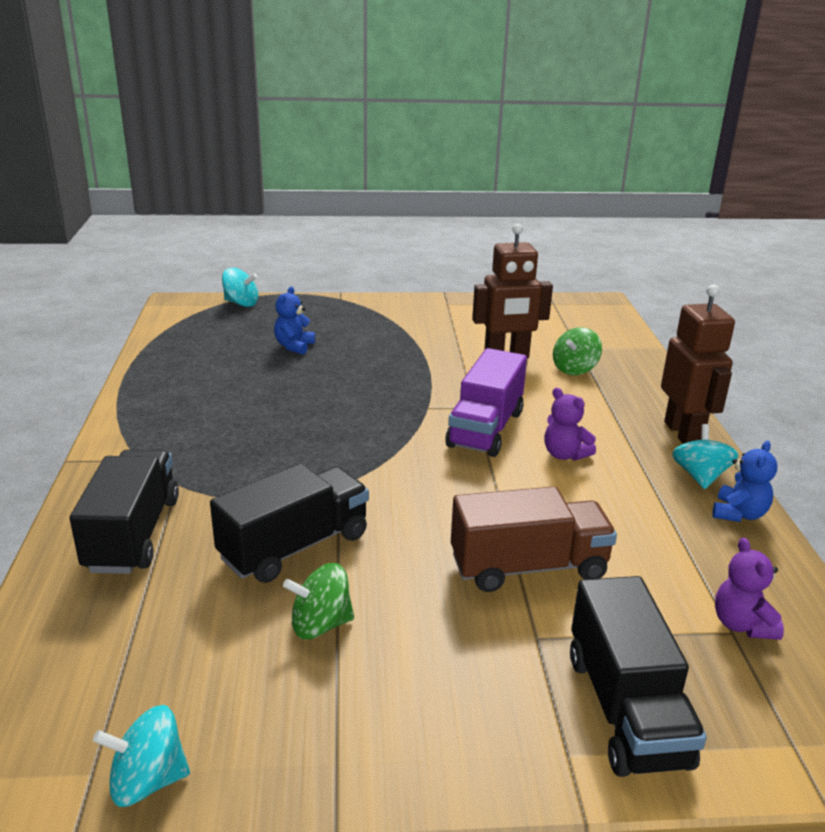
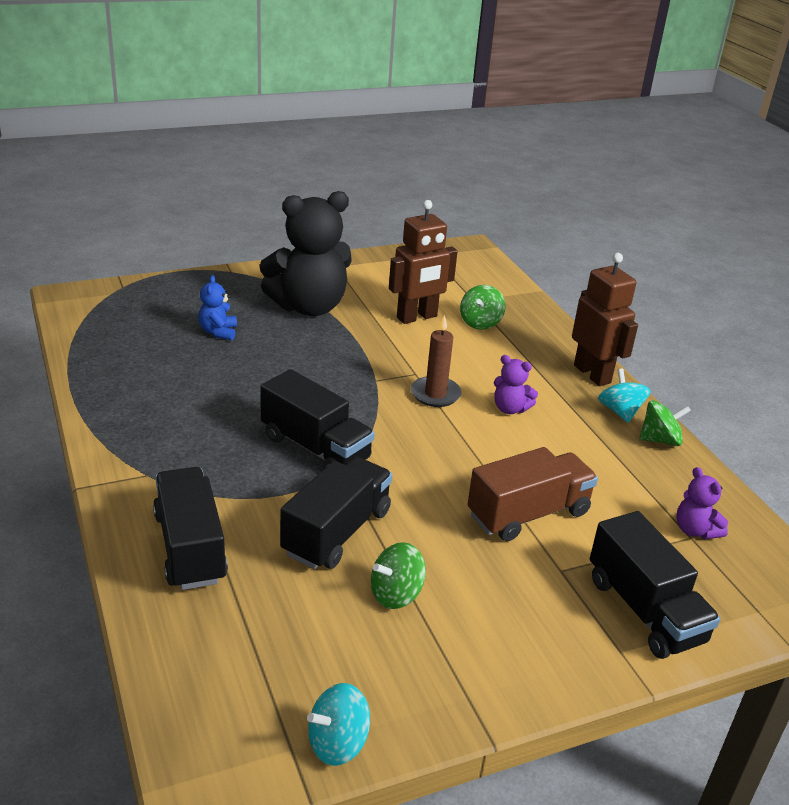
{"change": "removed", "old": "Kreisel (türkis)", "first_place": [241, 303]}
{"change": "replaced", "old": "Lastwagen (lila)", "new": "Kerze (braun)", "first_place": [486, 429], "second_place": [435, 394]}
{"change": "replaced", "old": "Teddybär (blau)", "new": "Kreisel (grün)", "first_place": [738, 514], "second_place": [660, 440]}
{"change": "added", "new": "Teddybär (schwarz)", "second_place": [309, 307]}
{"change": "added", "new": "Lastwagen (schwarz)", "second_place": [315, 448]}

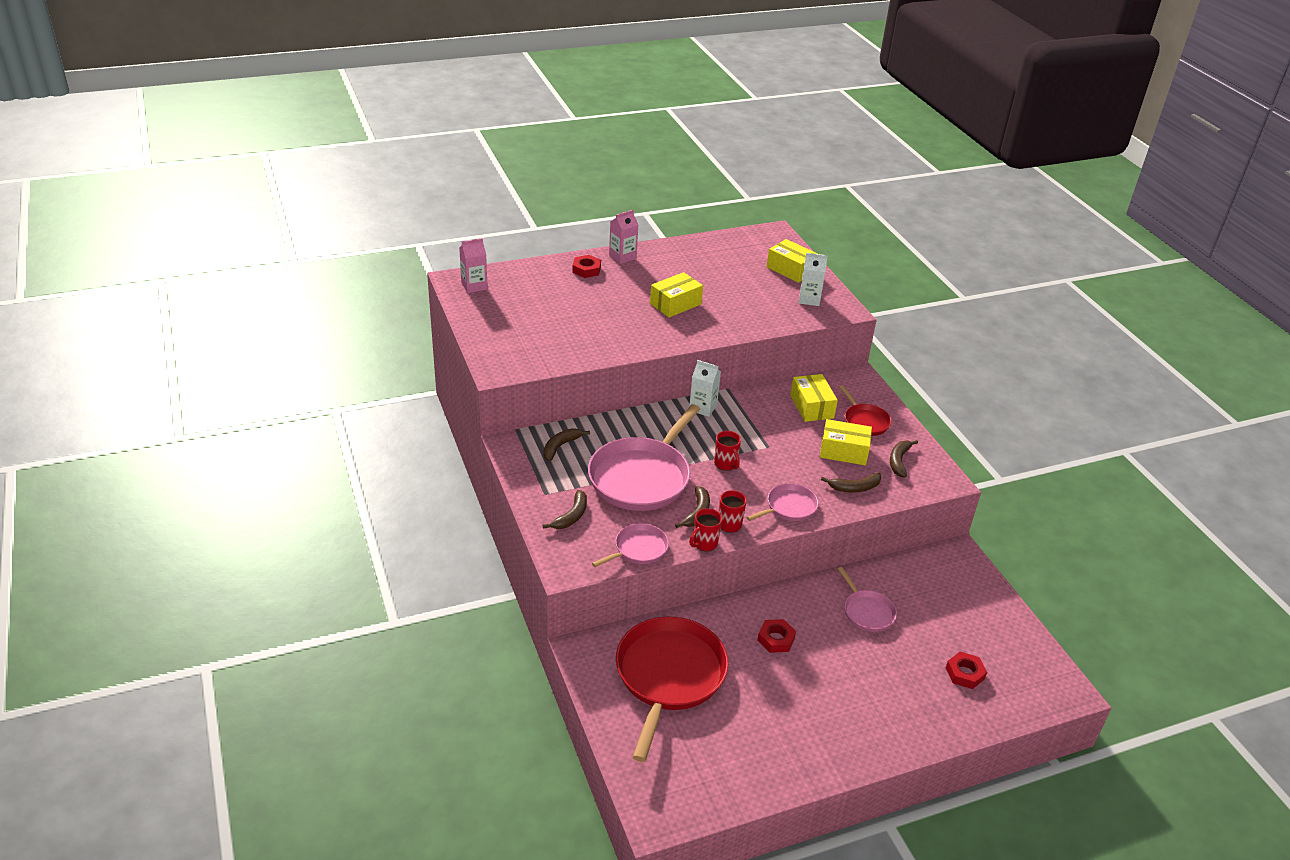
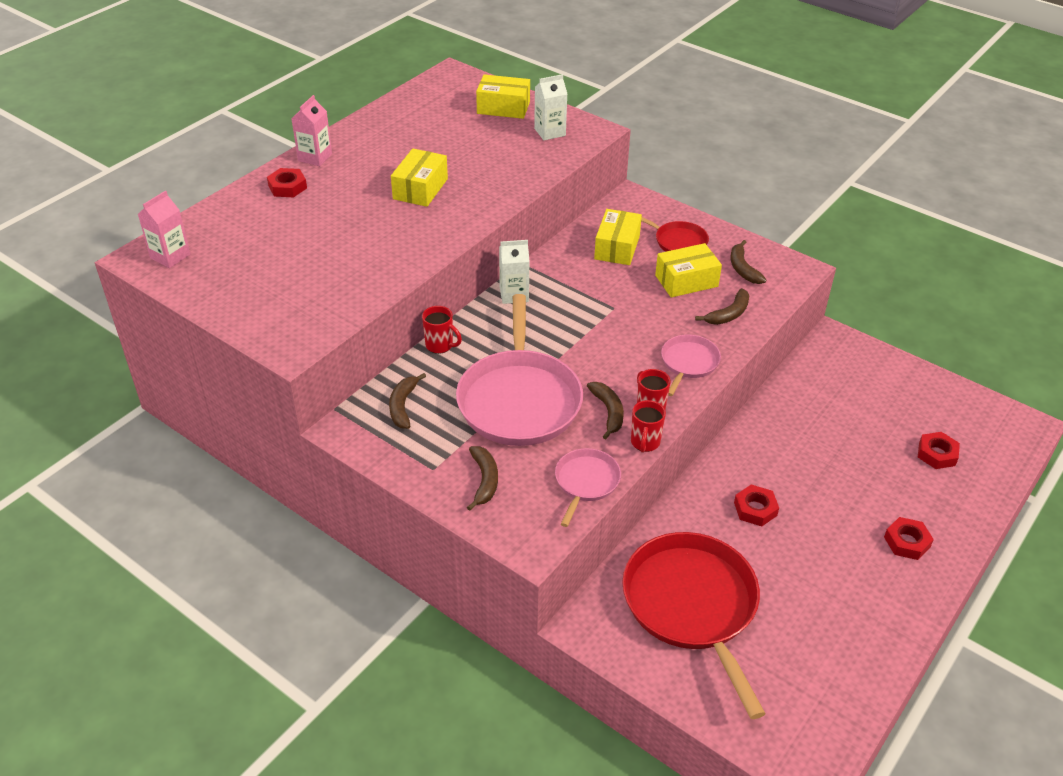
{"change": "moved", "old": "Tasse (rot)", "first_place": [725, 464], "second_place": [440, 345]}
{"change": "turned", "old": "Schachtel (gelb)", "first_place": [812, 406], "second_place": [617, 247], "degrees": 60}
{"change": "removed", "old": "Pfanne (rosa)", "first_place": [867, 612]}
{"change": "added", "new": "Sechskantmutter (rot)", "second_place": [907, 542]}

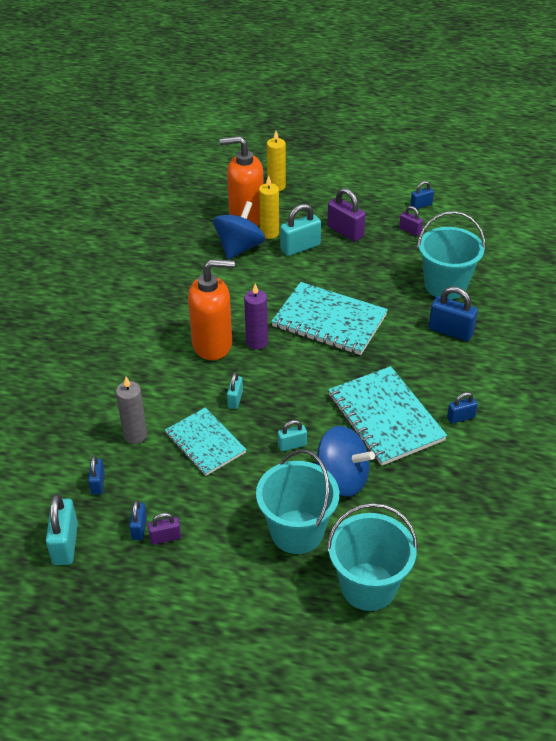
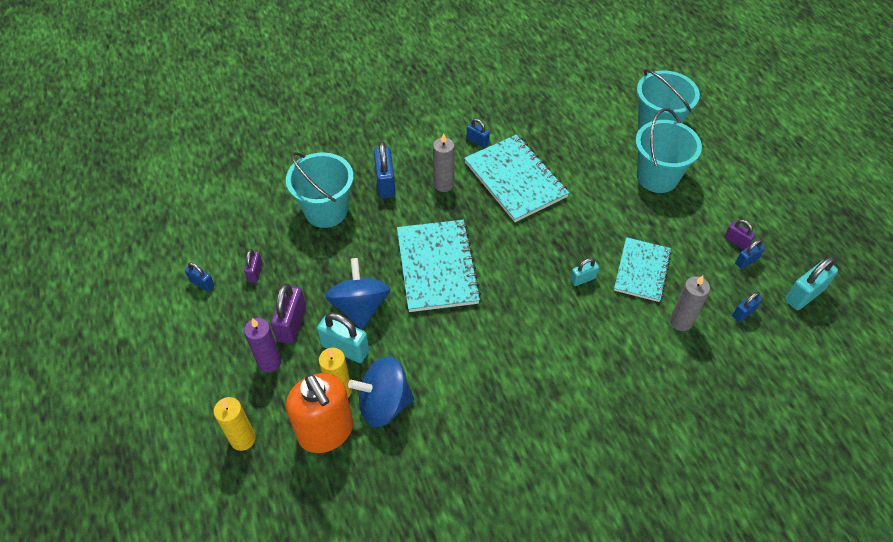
{"change": "removed", "old": "Seifenspender (orange)", "first_place": [213, 344]}
{"change": "moved", "old": "Kerze (lila)", "first_place": [256, 342], "second_place": [269, 362]}
{"change": "removed", "old": "Vorhängeschloss (türkis)", "first_place": [292, 445]}
{"change": "moved", "old": "Kreisel (blau)", "first_place": [342, 478], "second_place": [360, 307]}
{"change": "turned", "old": "Notizbuch (türkis)", "first_place": [385, 417], "second_place": [515, 180], "degrees": -60}
{"change": "added", "new": "Kerze (grau)", "second_place": [443, 184]}

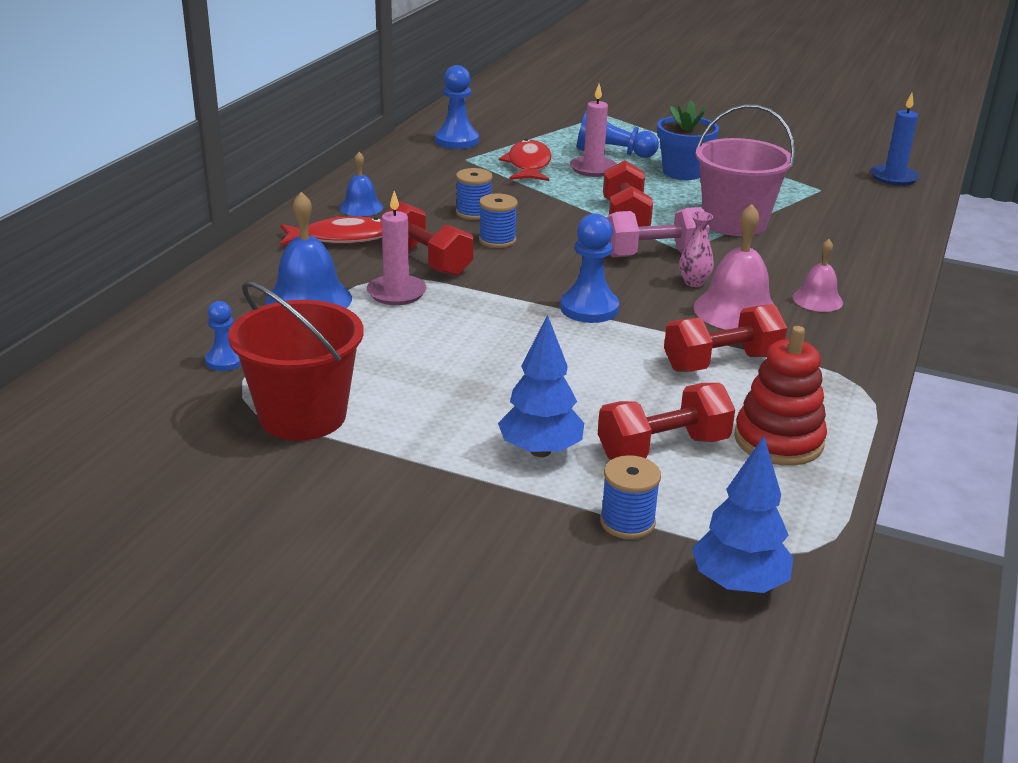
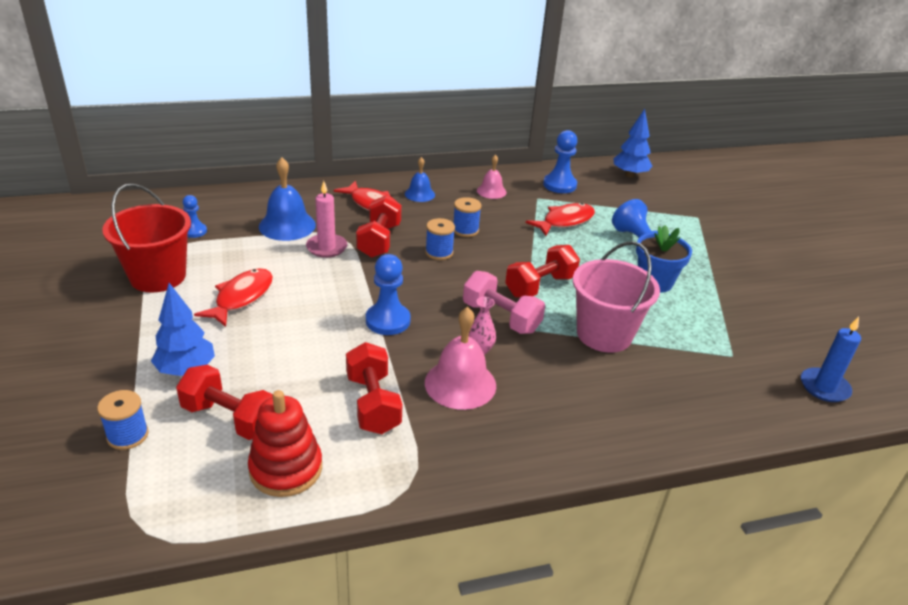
{"change": "removed", "old": "Kerze (rosa)", "first_place": [593, 169]}
{"change": "turned", "old": "Hantel (rot)", "first_place": [721, 362], "second_place": [373, 404], "degrees": 45}
{"change": "moved", "old": "Baum (blau)", "first_place": [738, 584], "second_place": [629, 175]}
{"change": "moved", "old": "Glocke (rosa)", "first_place": [817, 299], "second_place": [491, 191]}
{"change": "added", "new": "Fisch (rot)", "second_place": [241, 297]}

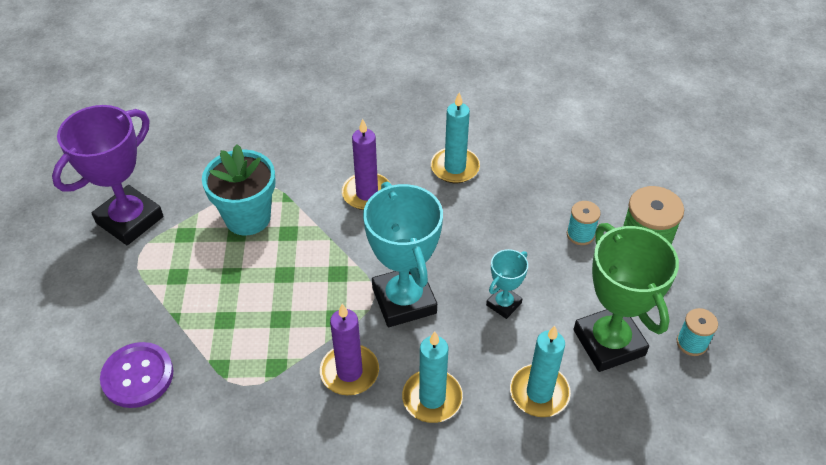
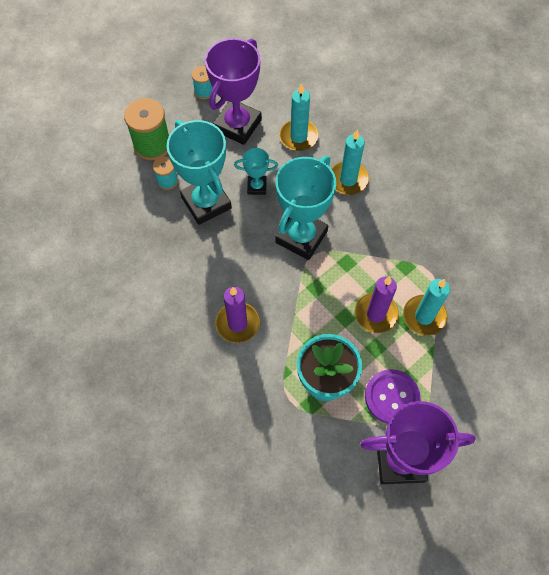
{"change": "moved", "old": "Knopf (lila)", "first_place": [138, 376], "second_place": [392, 397]}
{"change": "moved", "old": "Kerze (lila)", "first_place": [349, 372], "second_place": [376, 314]}
{"change": "moved", "old": "Kerze (türkis)", "first_place": [455, 167], "second_place": [424, 316]}
{"change": "recoloured", "old": "Pokal (grün)", "new": "Pokal (lila)", "first_place": [609, 342], "second_place": [237, 125]}
{"change": "added", "new": "Pokal (türkis)", "second_place": [206, 203]}

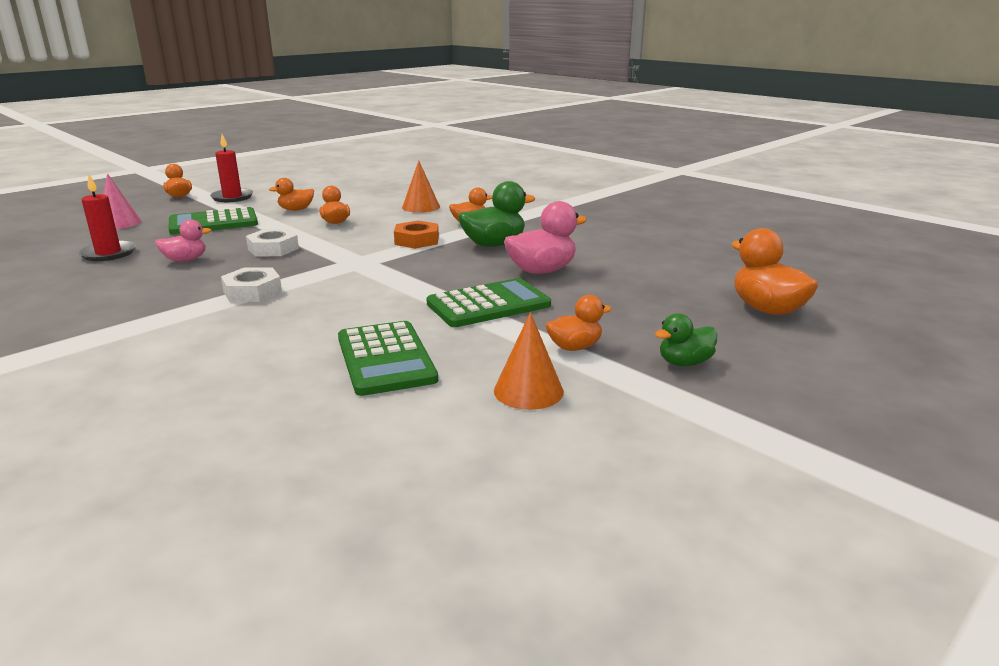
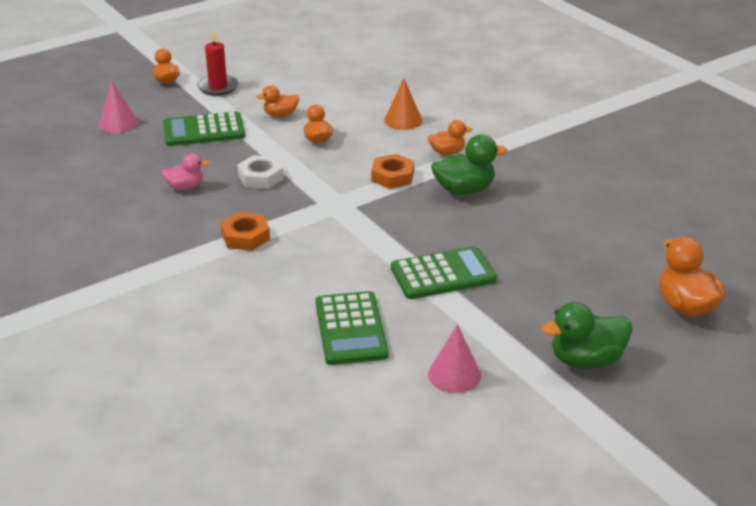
{"change": "removed", "old": "Kerze (rot)", "first_place": [108, 253]}
{"change": "recoloured", "old": "Sechskantmutter (weiß)", "new": "Sechskantmutter (orange)", "first_place": [252, 291], "second_place": [245, 237]}
{"change": "recoloured", "old": "Kegel (orange)", "new": "Kegel (rosa)", "first_place": [528, 391], "second_place": [454, 375]}
{"change": "removed", "old": "Ente (rosa)", "first_place": [542, 271]}
{"change": "removed", "old": "Ente (orange)", "first_place": [574, 347]}
{"change": "resized", "old": "Ente (grün)", "first_place": [684, 363], "second_place": [586, 360], "factor": 1.62}

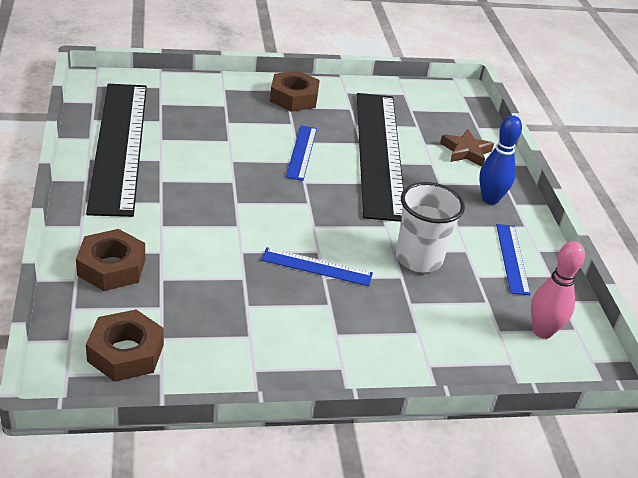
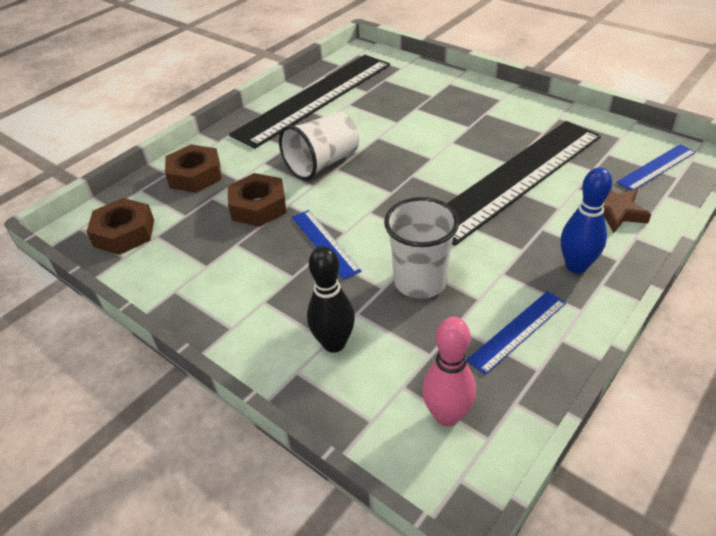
{"change": "moved", "old": "Sechskantmutter (braun)", "first_place": [294, 97], "second_place": [258, 206]}
{"change": "moved", "old": "Lineal (blau)", "first_place": [302, 152], "second_place": [657, 167]}
{"change": "added", "new": "Becher (weiß)", "second_place": [323, 163]}
{"change": "added", "new": "Bowlingkegel (schwarz)", "second_place": [334, 343]}

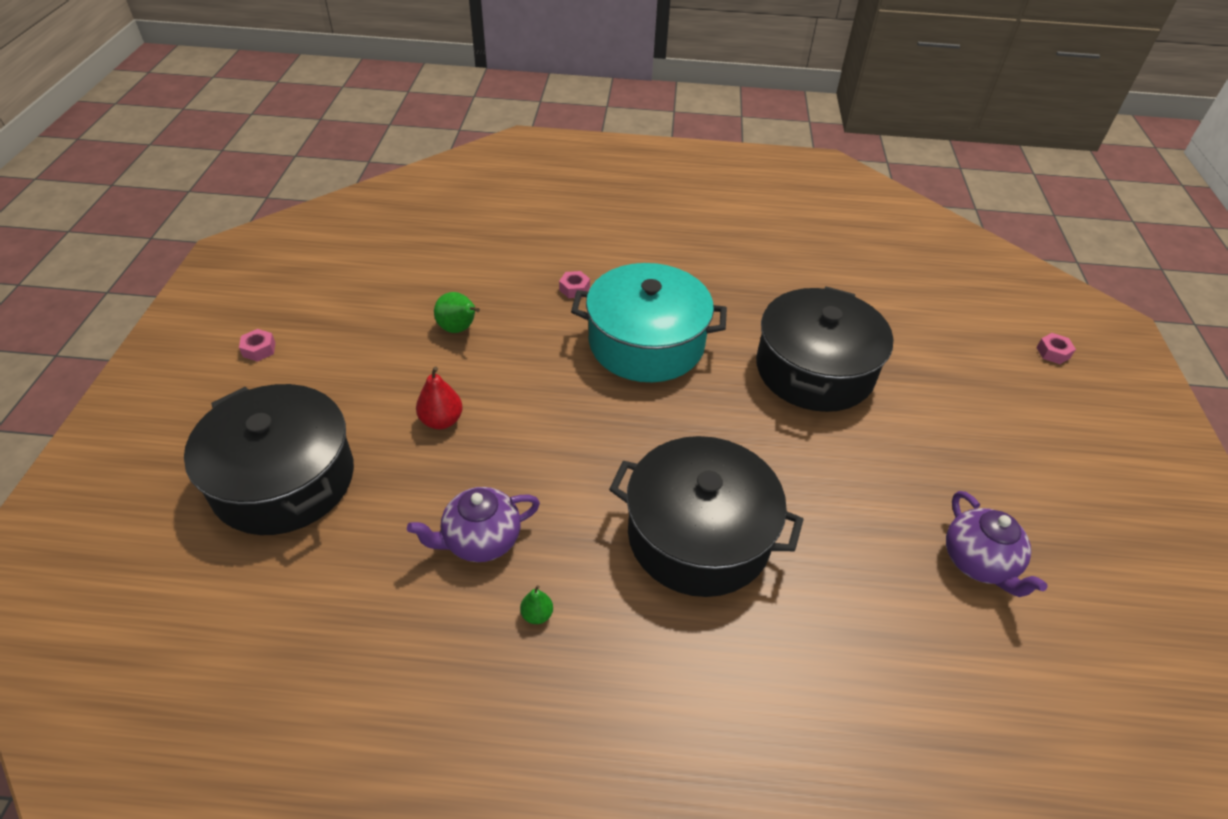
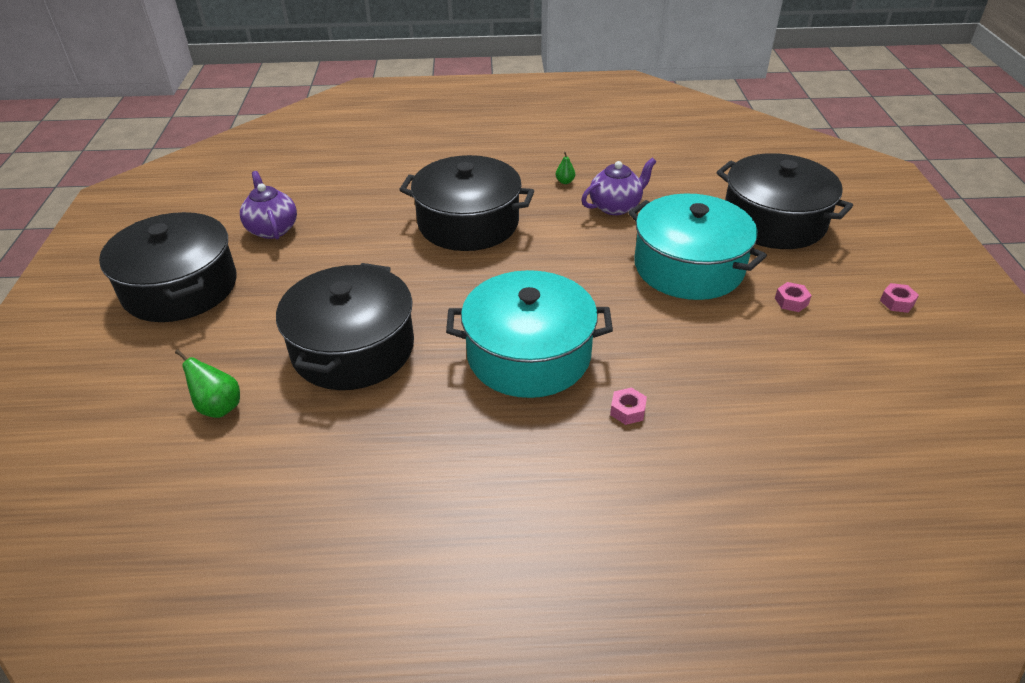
{"change": "replaced", "old": "Birne (rot)", "new": "Kochtopf (türkis)", "first_place": [441, 421], "second_place": [688, 267]}
{"change": "moved", "old": "Birne (grün)", "first_place": [459, 329], "second_place": [218, 407]}
{"change": "moved", "old": "Sechskantmutter (rosa)", "first_place": [1053, 353], "second_place": [791, 301]}
{"change": "added", "new": "Kochtopf (schwarz)", "second_place": [180, 287]}

